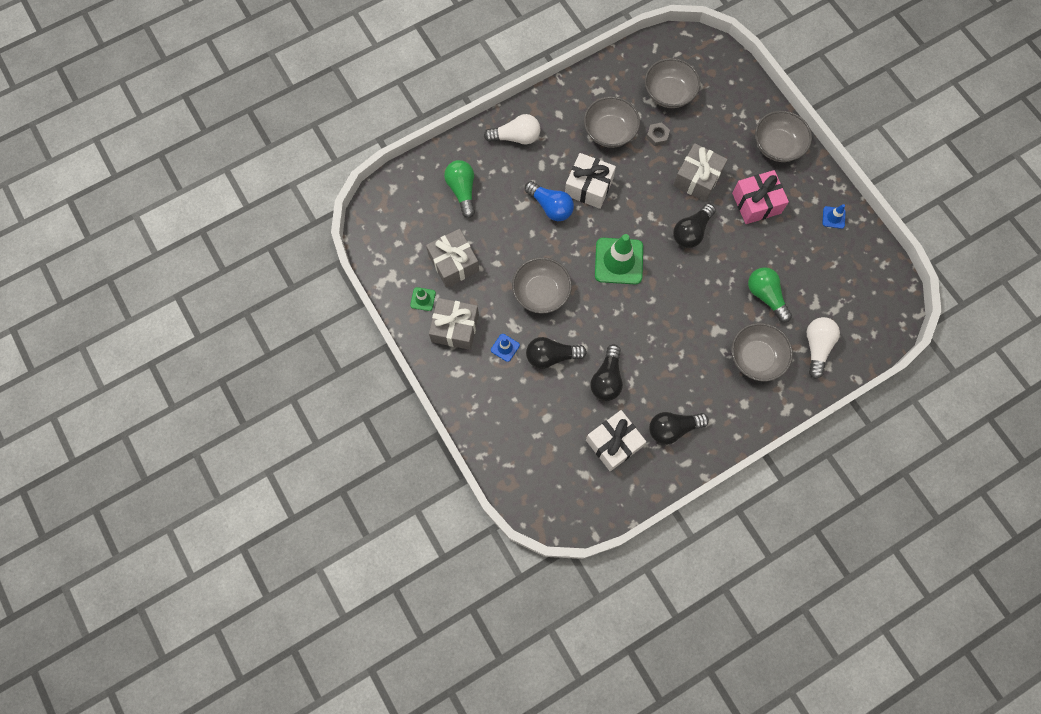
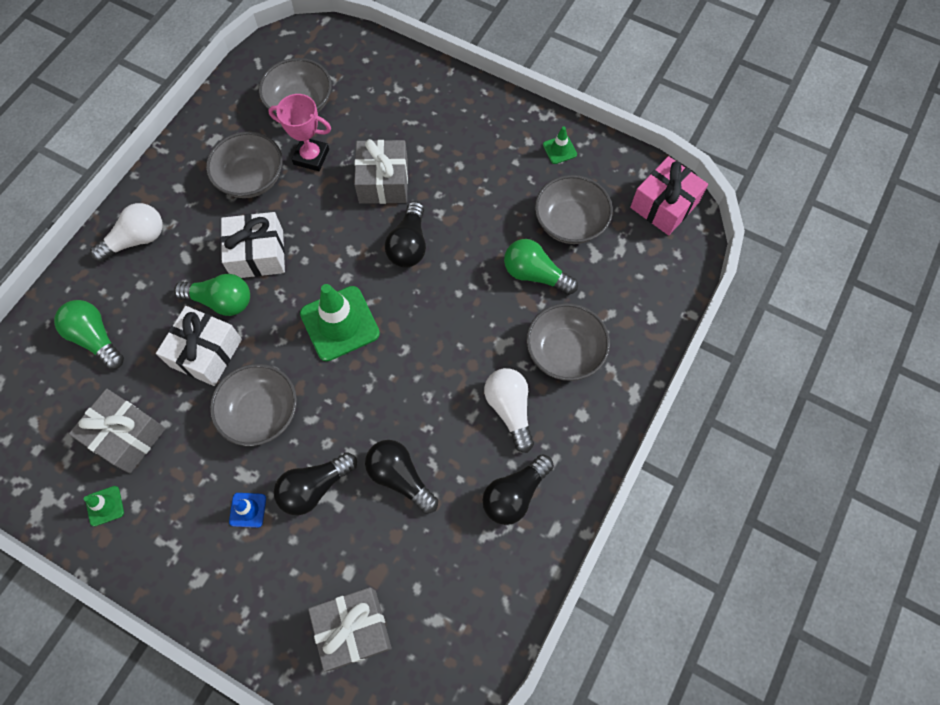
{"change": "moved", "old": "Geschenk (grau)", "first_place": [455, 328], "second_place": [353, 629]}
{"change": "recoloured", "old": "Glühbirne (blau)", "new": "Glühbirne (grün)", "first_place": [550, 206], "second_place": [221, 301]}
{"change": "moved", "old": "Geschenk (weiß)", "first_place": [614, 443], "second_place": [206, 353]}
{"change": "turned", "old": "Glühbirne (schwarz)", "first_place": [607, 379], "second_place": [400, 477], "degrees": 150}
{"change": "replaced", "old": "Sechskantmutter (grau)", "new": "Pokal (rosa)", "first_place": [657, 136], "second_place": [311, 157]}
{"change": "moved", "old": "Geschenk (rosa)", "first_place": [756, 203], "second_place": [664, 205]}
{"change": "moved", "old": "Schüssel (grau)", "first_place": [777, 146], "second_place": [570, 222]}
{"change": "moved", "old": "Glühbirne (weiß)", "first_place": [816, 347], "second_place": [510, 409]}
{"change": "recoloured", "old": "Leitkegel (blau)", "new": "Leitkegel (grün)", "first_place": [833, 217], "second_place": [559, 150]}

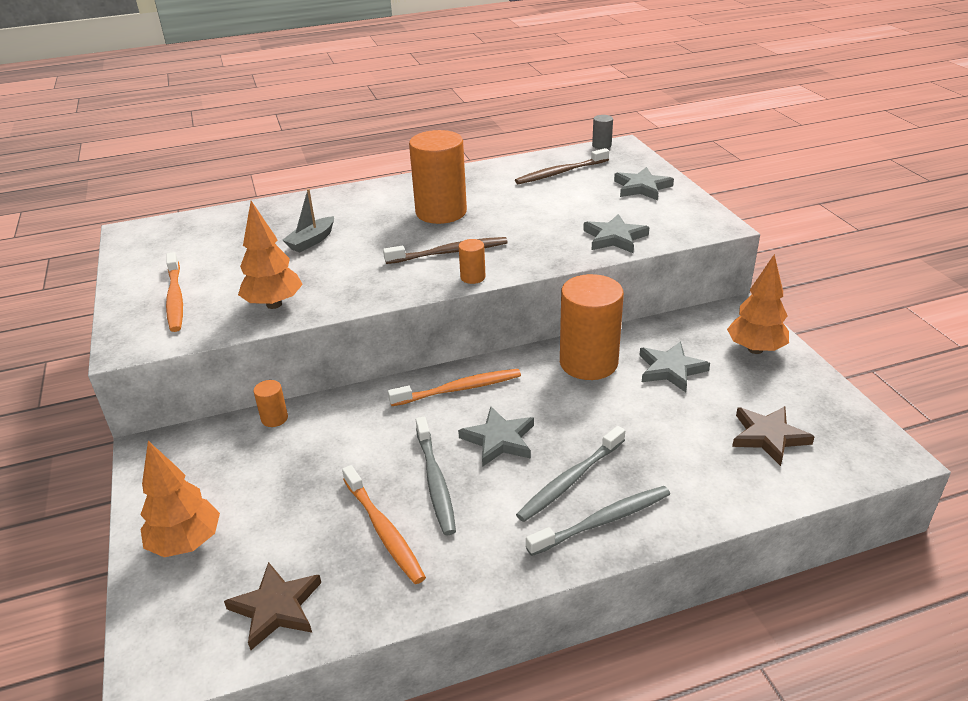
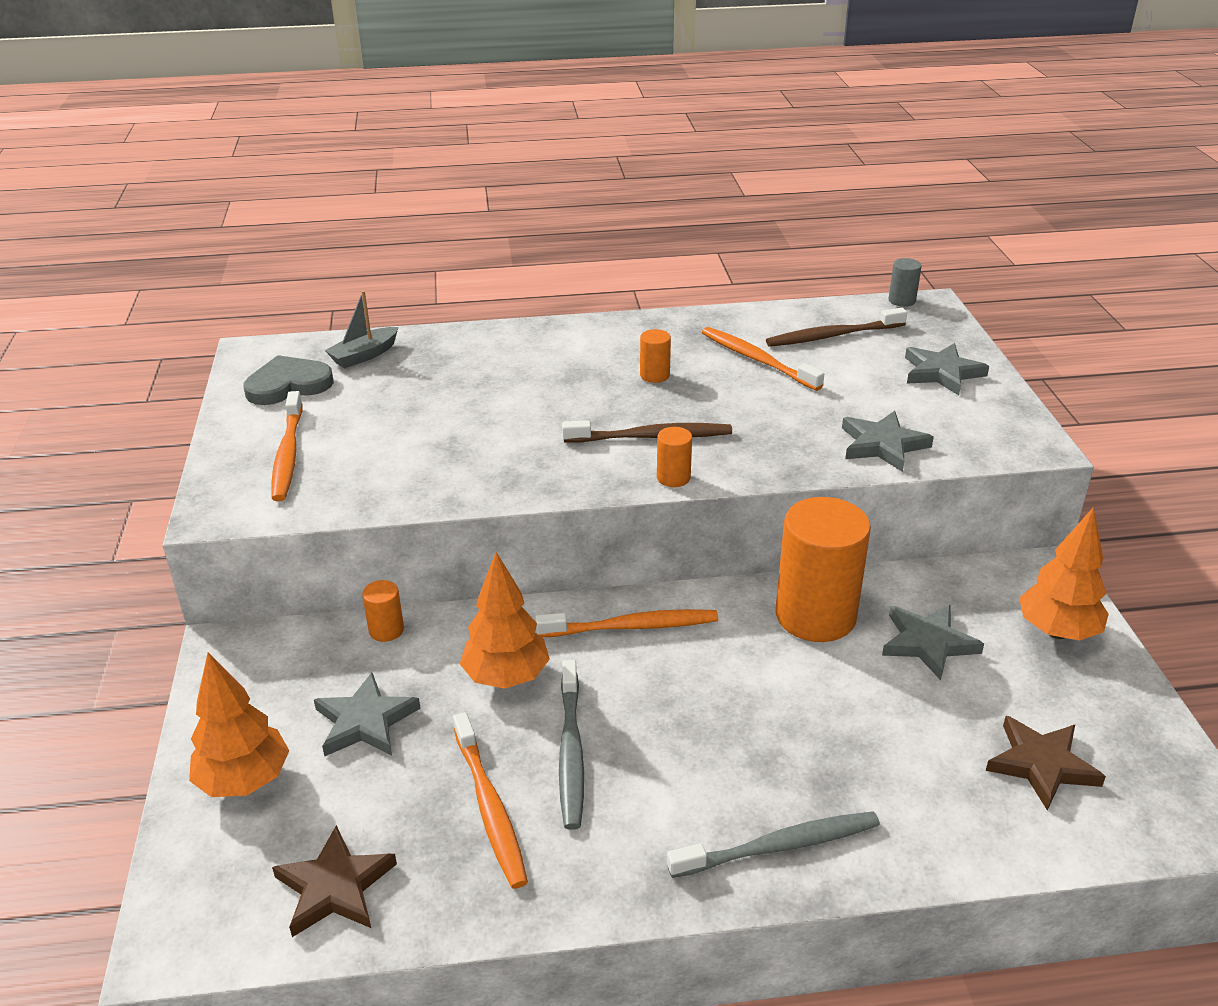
{"change": "moved", "old": "Baum (orange)", "first_place": [274, 304], "second_place": [506, 677]}
{"change": "moved", "old": "Boot (grau)", "first_place": [311, 241], "second_place": [364, 355]}
{"change": "resized", "old": "Vollzylinder (orange)", "first_place": [441, 212], "second_place": [654, 375], "factor": 0.43}
{"change": "moved", "old": "Stern (grau)", "first_place": [499, 440], "second_place": [365, 721]}
{"change": "removed", "old": "Zahnbürste (grau)", "first_place": [570, 481]}
{"change": "added", "new": "Herz (grau)", "second_place": [288, 385]}
{"change": "added", "new": "Zahnbürste (orange)", "second_place": [756, 359]}

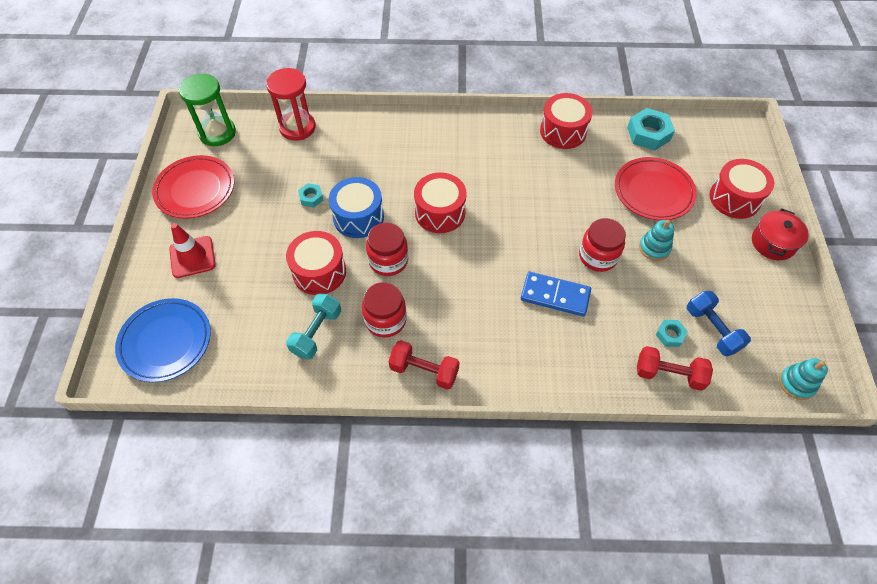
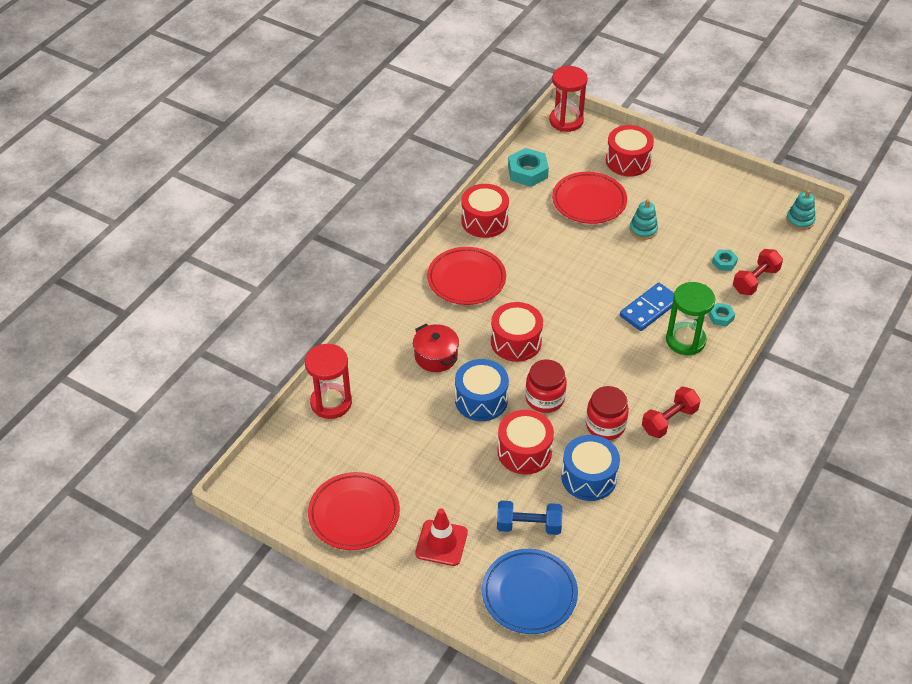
{"change": "moved", "old": "Sanduhr (grün)", "first_place": [217, 133], "second_place": [685, 340]}
{"change": "replaced", "old": "Hantel (türkis)", "new": "Trommel (blau)", "first_place": [317, 332], "second_place": [589, 477]}
{"change": "moved", "old": "Sechskantmutter (türkis)", "first_place": [311, 197], "second_place": [721, 317]}
{"change": "removed", "old": "Einmachglas (rot)", "first_place": [598, 256]}
{"change": "moved", "old": "Hantel (blau)", "first_place": [712, 329], "second_place": [528, 525]}
{"change": "moved", "old": "Kochtopf (rot)", "first_place": [773, 243], "second_place": [436, 356]}
{"change": "added", "new": "Teller (rot)", "second_place": [466, 279]}
{"change": "added", "new": "Sanduhr (rot)", "second_place": [566, 121]}

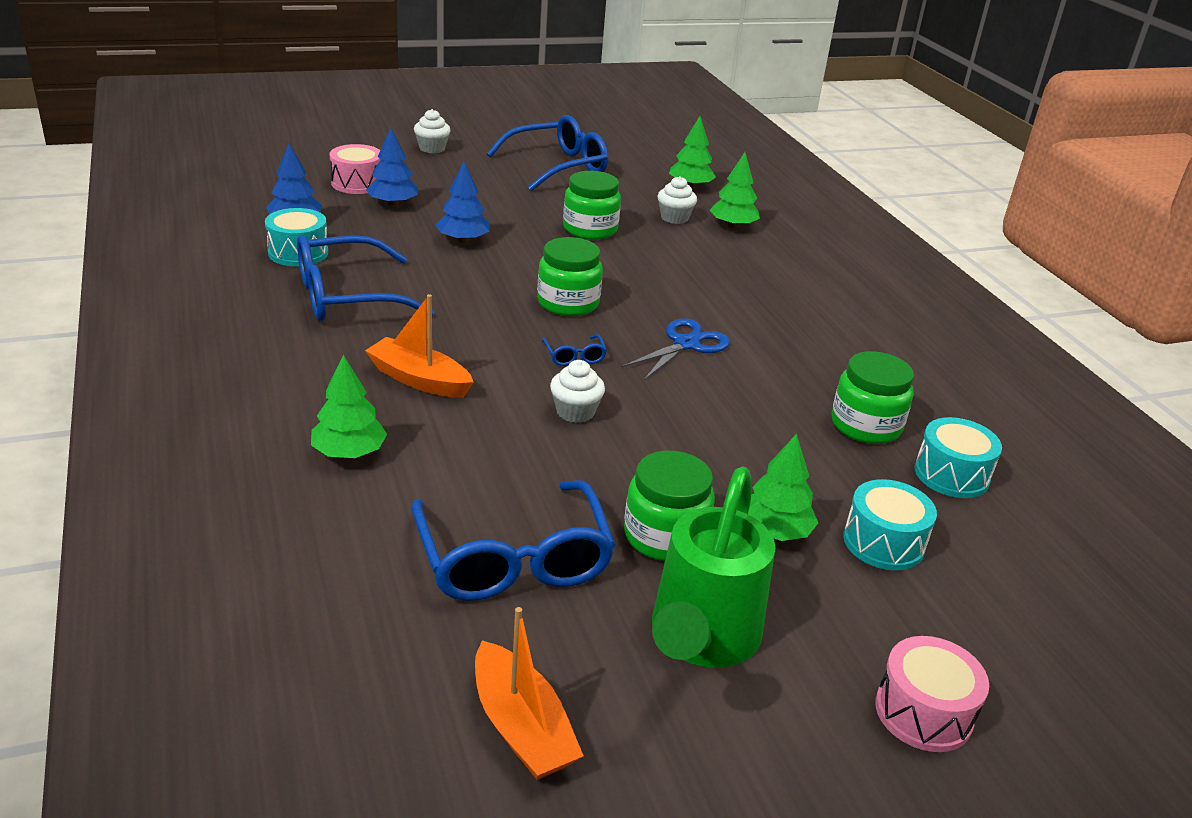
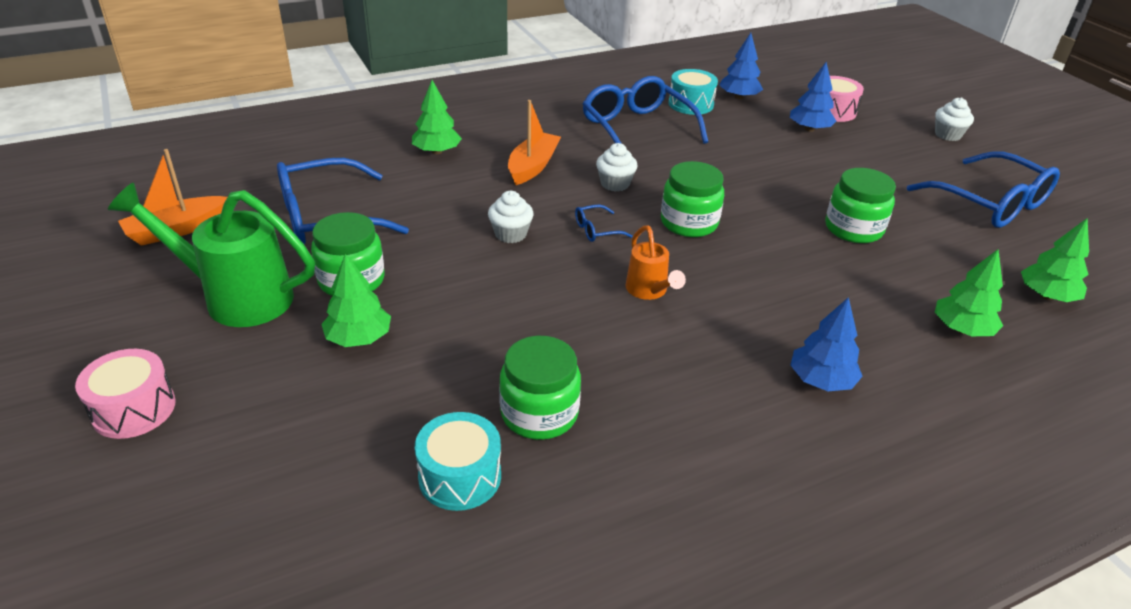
{"change": "moved", "old": "Baum (blau)", "first_place": [463, 240], "second_place": [821, 380]}
{"change": "replaced", "old": "Schere (blau)", "new": "Gießkanne (orange)", "first_place": [686, 344], "second_place": [649, 291]}
{"change": "moved", "old": "Muffin (weiß)", "first_place": [674, 218], "second_place": [615, 184]}
{"change": "removed", "old": "Trommel (türkis)", "first_place": [883, 542]}

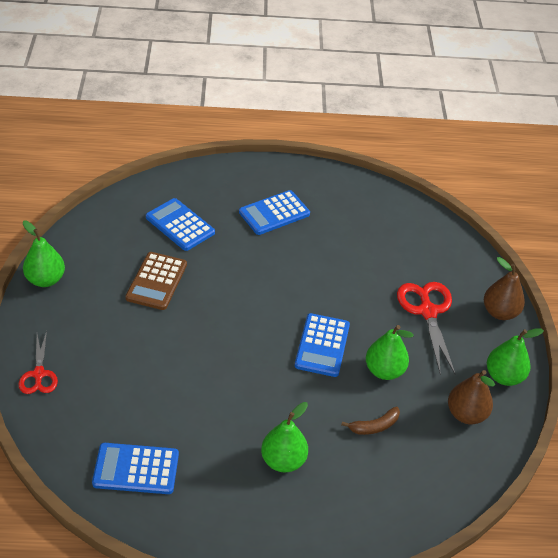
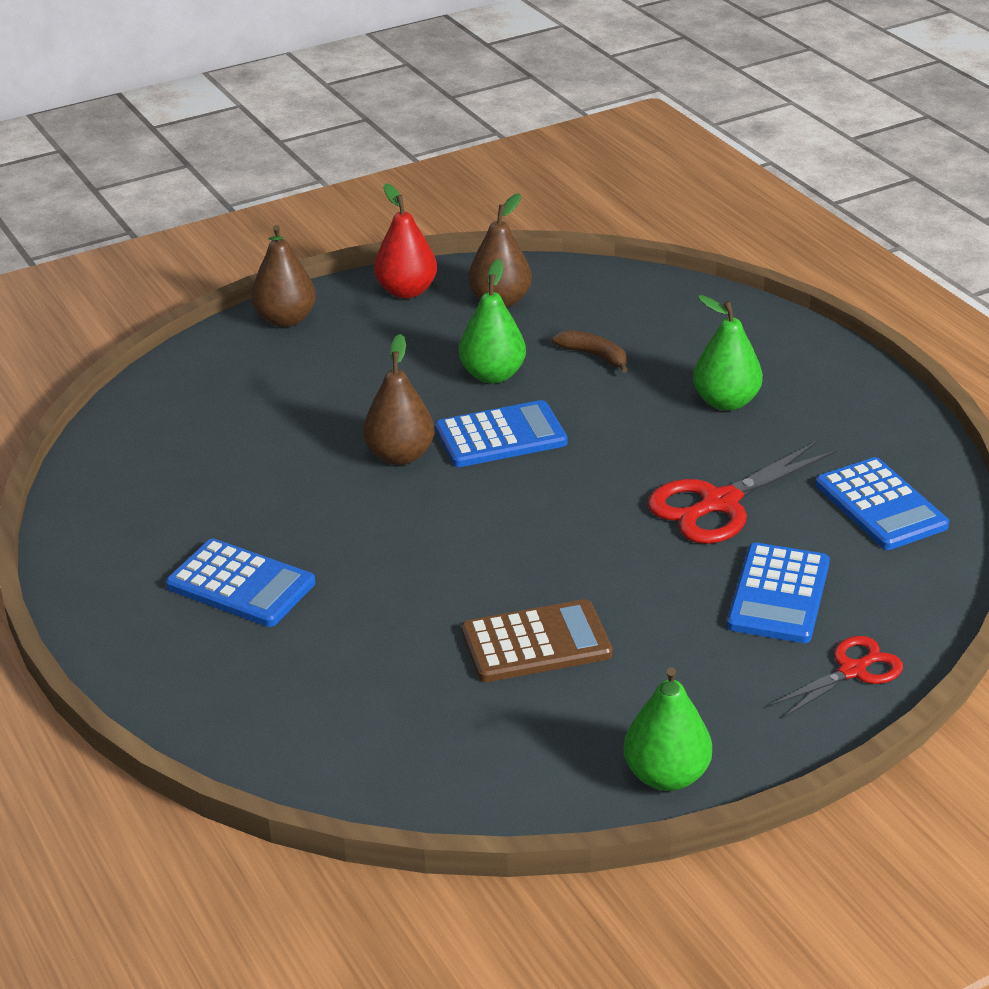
{"change": "moved", "old": "Taschenrechner (blau)", "first_place": [180, 225], "second_place": [779, 594]}
{"change": "moved", "old": "Schere (rot)", "first_place": [427, 311], "second_place": [719, 503]}
{"change": "recoloured", "old": "Birne (grün)", "new": "Birne (rot)", "first_place": [504, 376], "second_place": [406, 291]}
{"change": "added", "new": "Birne (braun)", "second_place": [400, 455]}

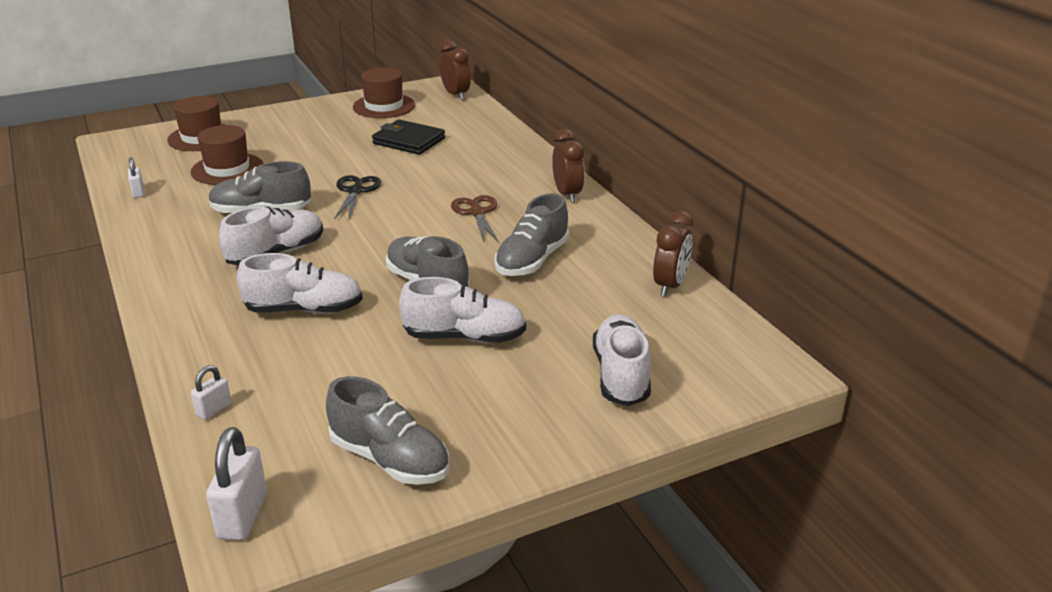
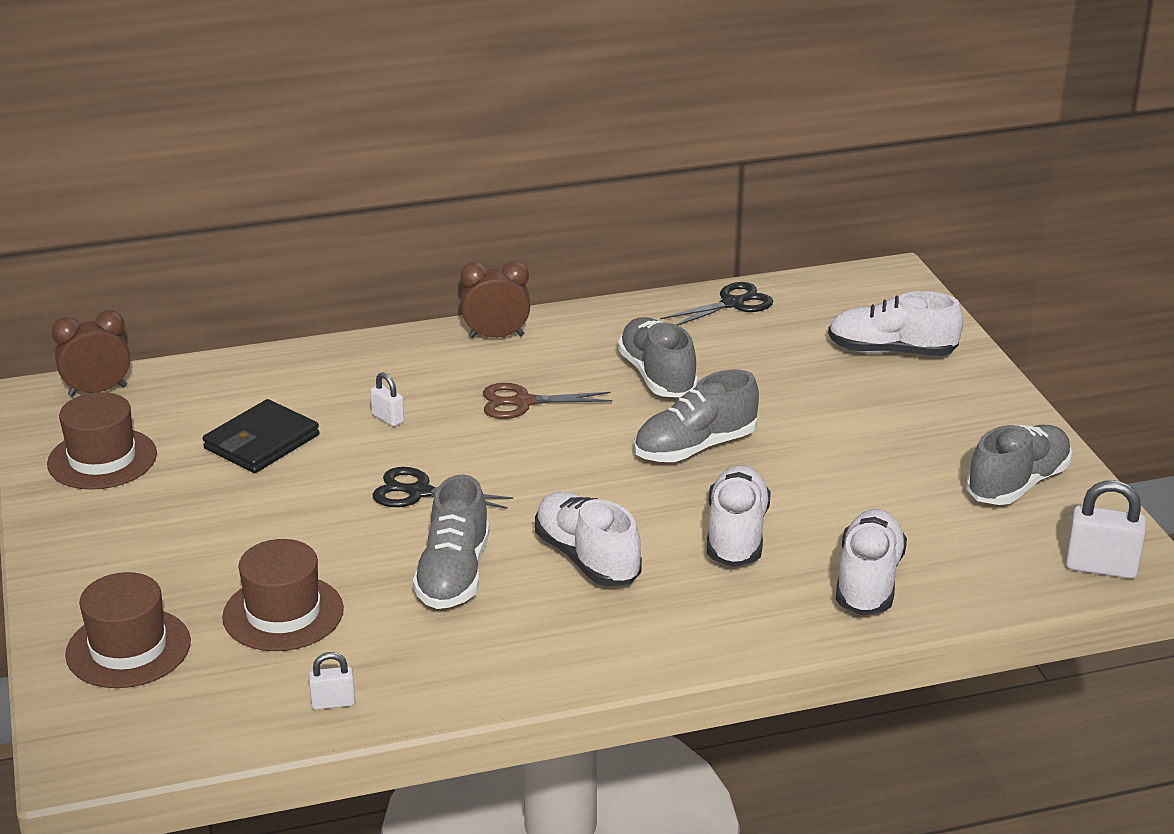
{"change": "moved", "old": "Vorhängeschloss (weiß)", "first_place": [214, 409], "second_place": [388, 418]}
{"change": "moved", "old": "Schuh (weiß)", "first_place": [464, 337], "second_place": [868, 581]}
{"change": "turned", "old": "Schuh (grau)", "first_place": [532, 260], "second_place": [657, 376], "degrees": -150}
{"change": "replaced", "old": "Wecker (braun)", "new": "Schere (schwarz)", "first_place": [670, 286], "second_place": [732, 304]}

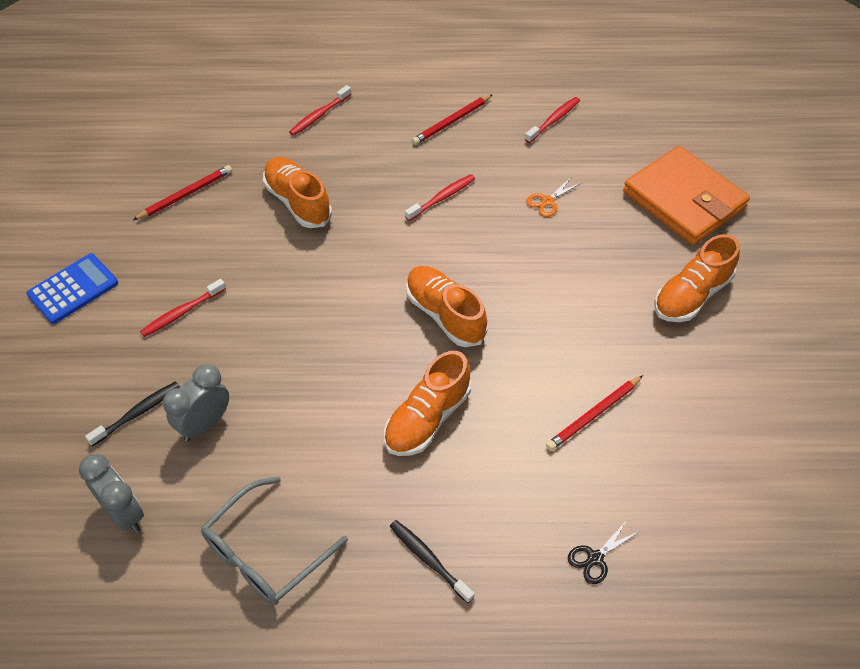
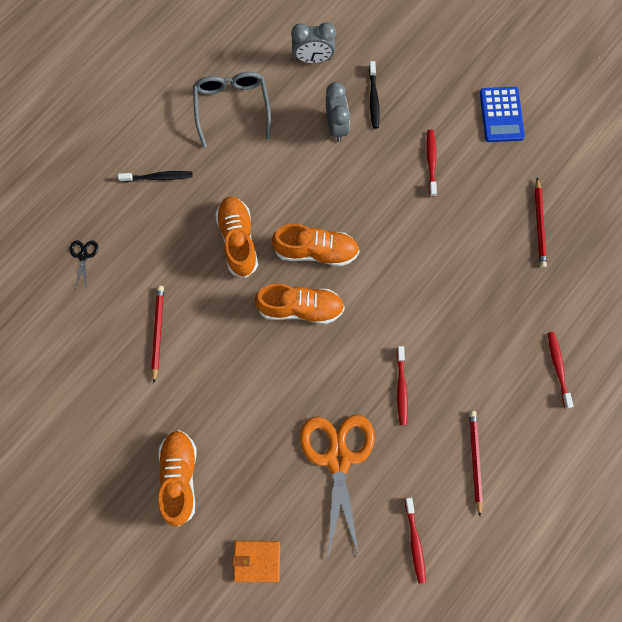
{"change": "moved", "old": "Schuh (orange)", "first_place": [298, 202], "second_place": [316, 251]}
{"change": "resized", "old": "Schere (orange)", "first_place": [547, 201], "second_place": [338, 459], "factor": 2.46}
{"change": "resized", "old": "Geldbörse (orange)", "first_place": [684, 200], "second_place": [257, 561], "factor": 0.5}

